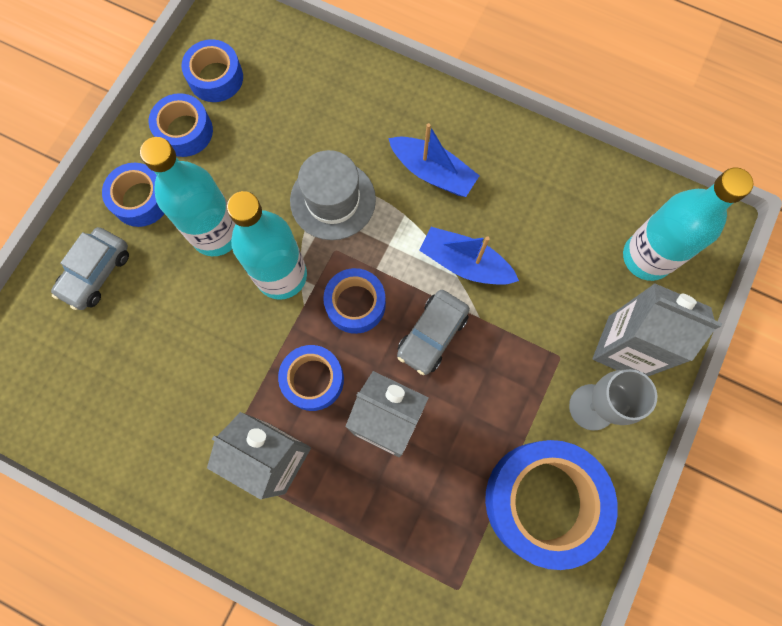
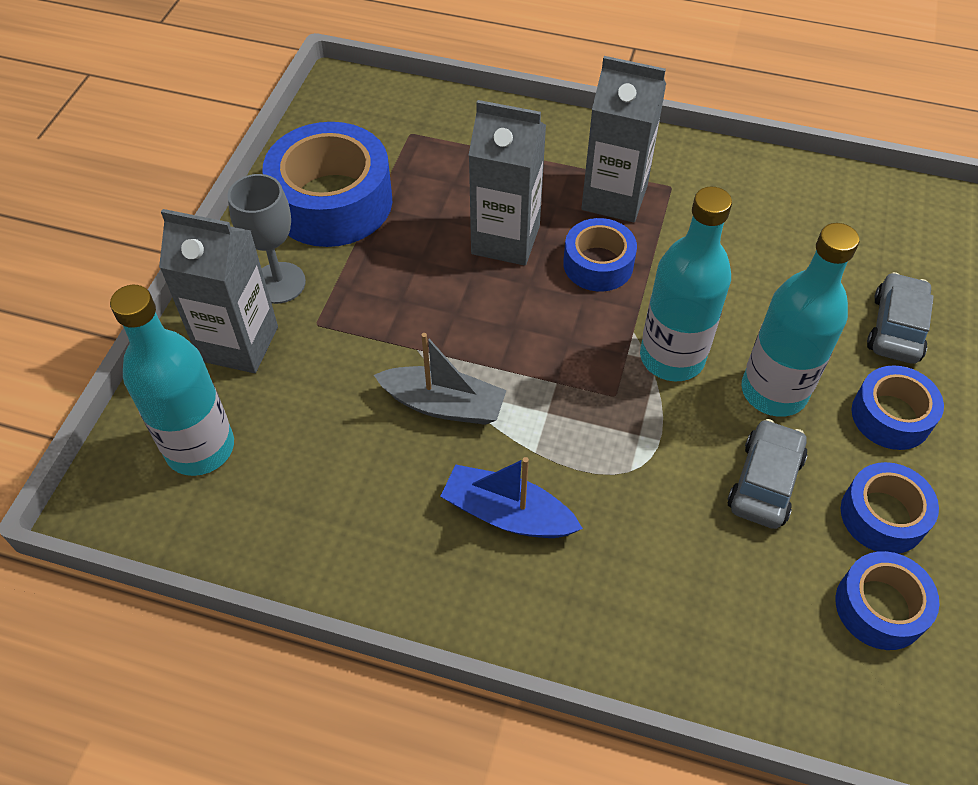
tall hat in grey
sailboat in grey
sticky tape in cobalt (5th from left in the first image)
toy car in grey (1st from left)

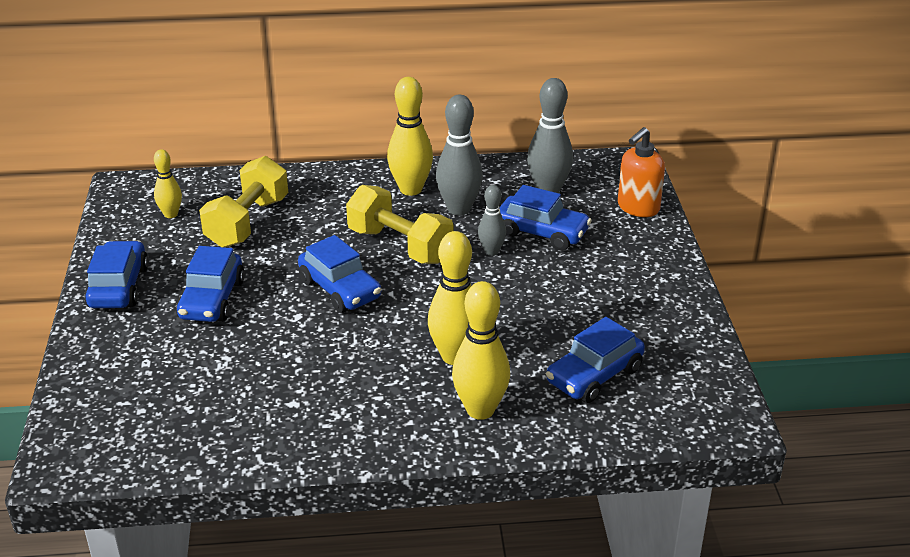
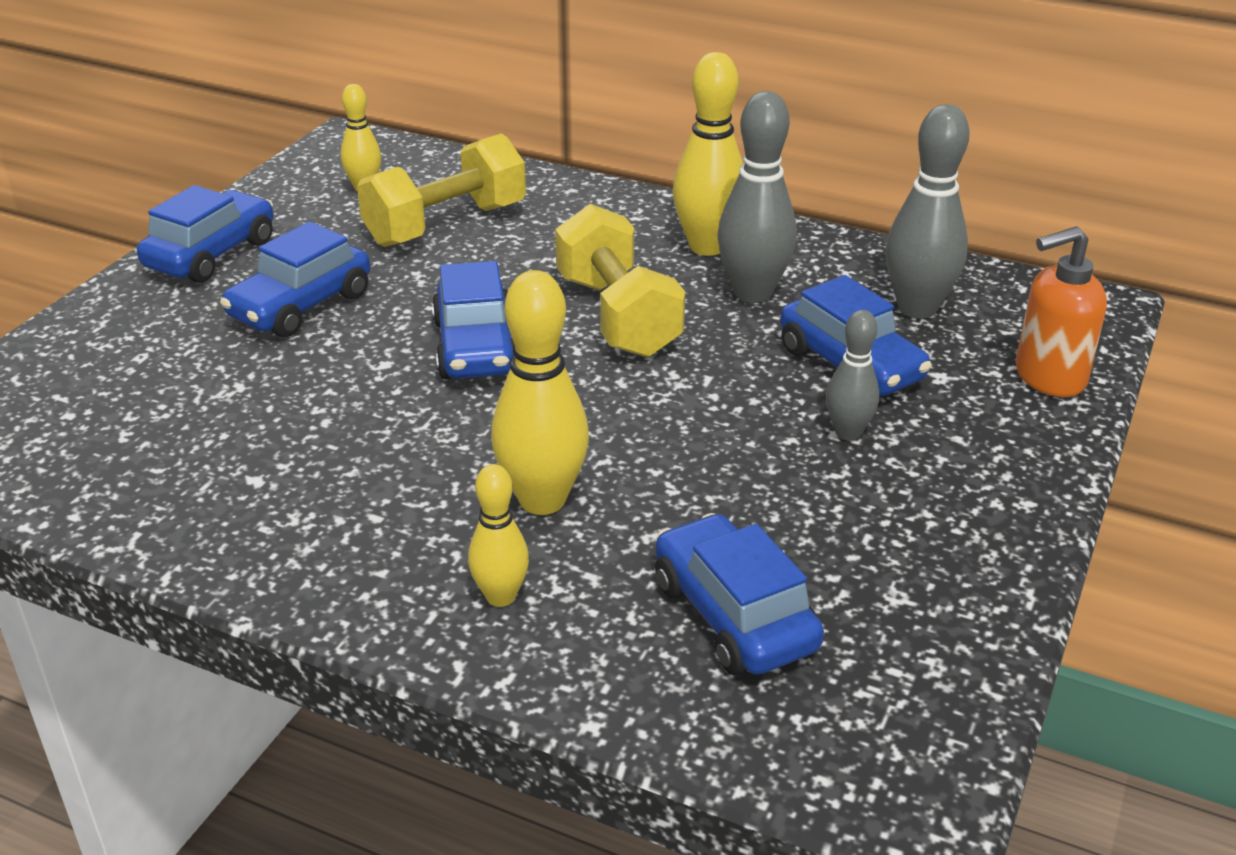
tenpin in grey (2nd from left)
tenpin in bright yellow (2nd from left)
toy car in cobalt (4th from left)

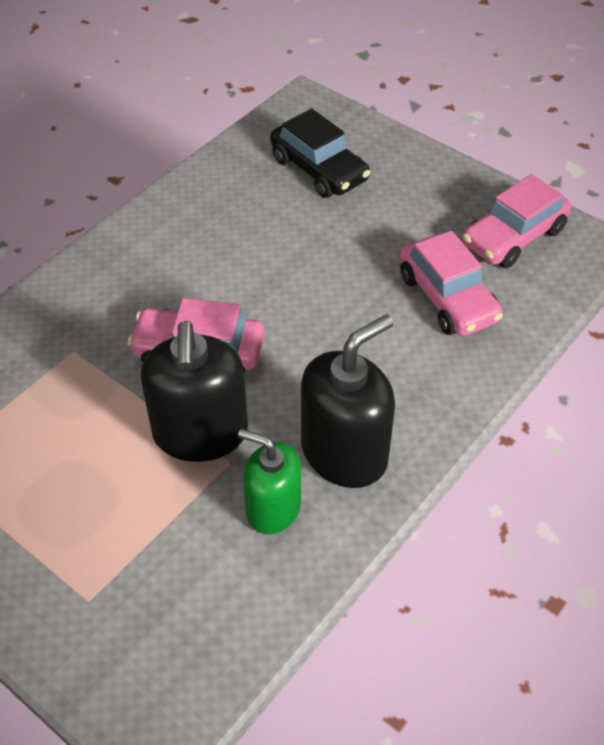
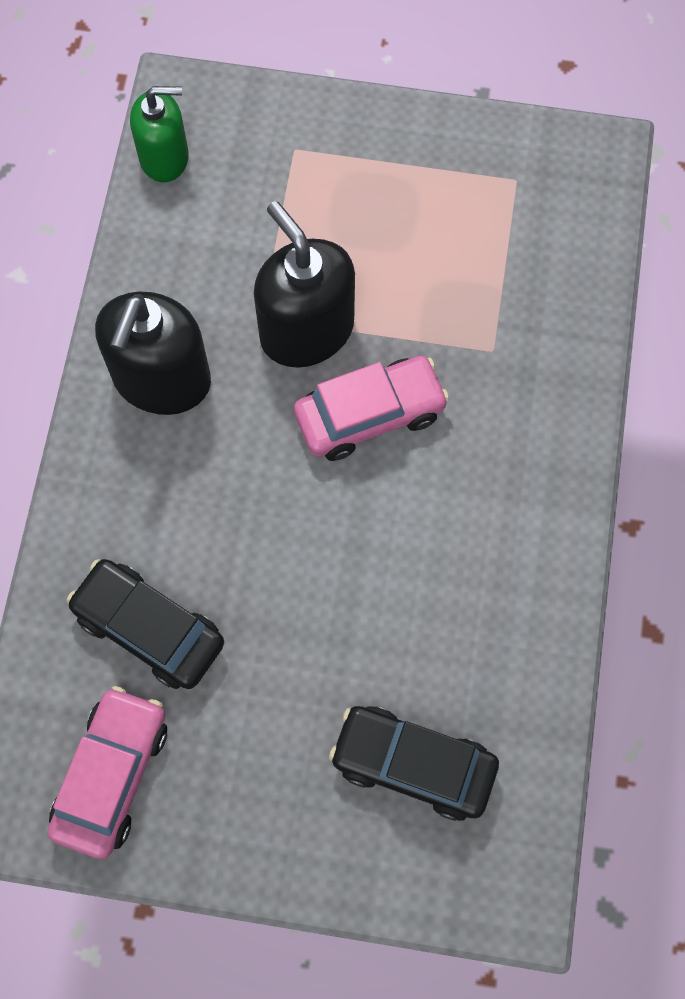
toy car in ebony (1st from left)
soap dispenser in leaf-green

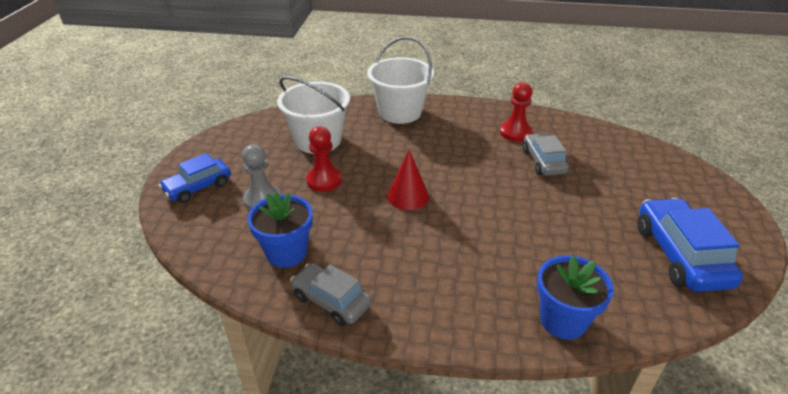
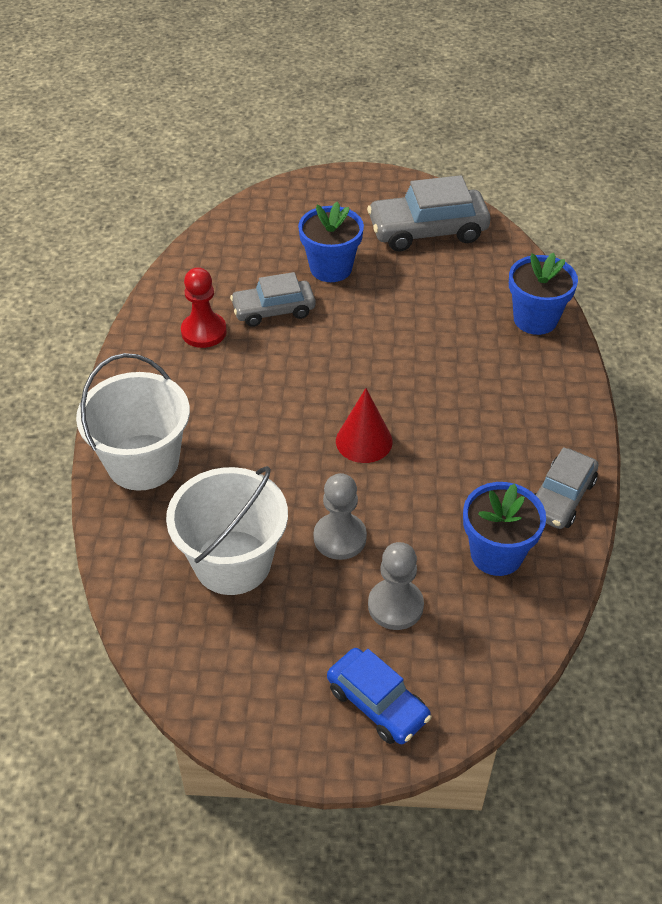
game pawn in grey (1st from left)
toy car in grey (2nd from left)
plant pot in cobalt (1st from left)

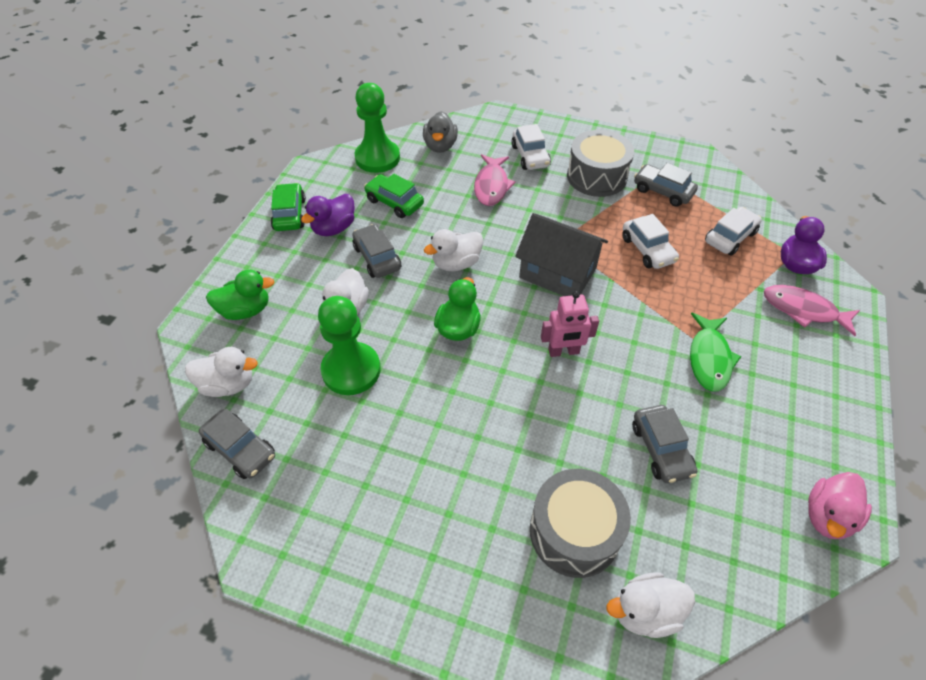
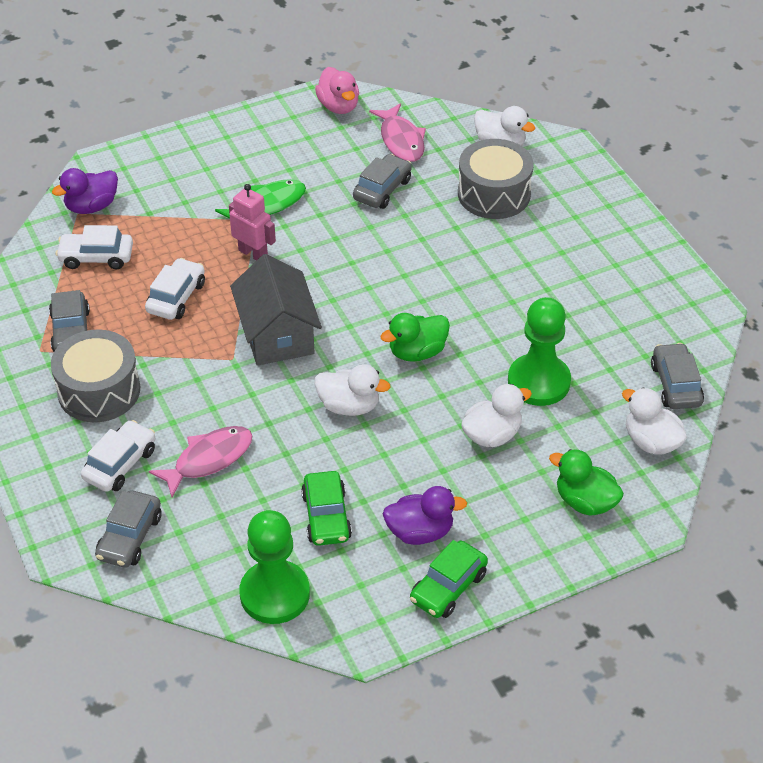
rubber duck in grey
toy car in grey (2nd from left)
fish figure in rose-pink (2nd from left)
toy robot in rose-pink
rubber duck in rose-pink

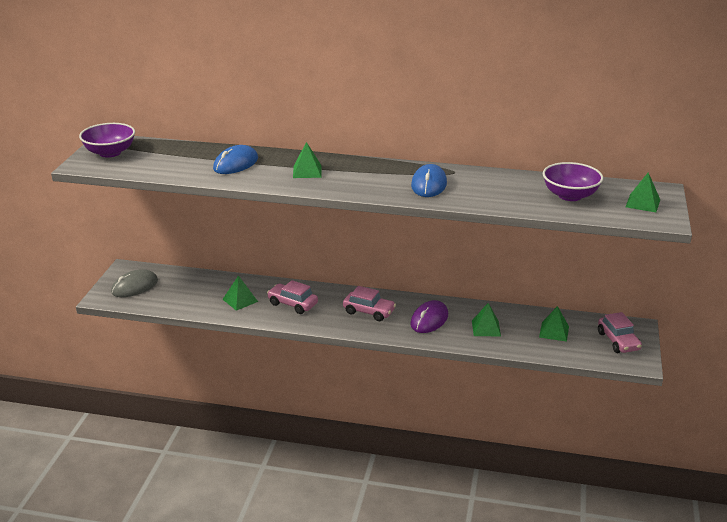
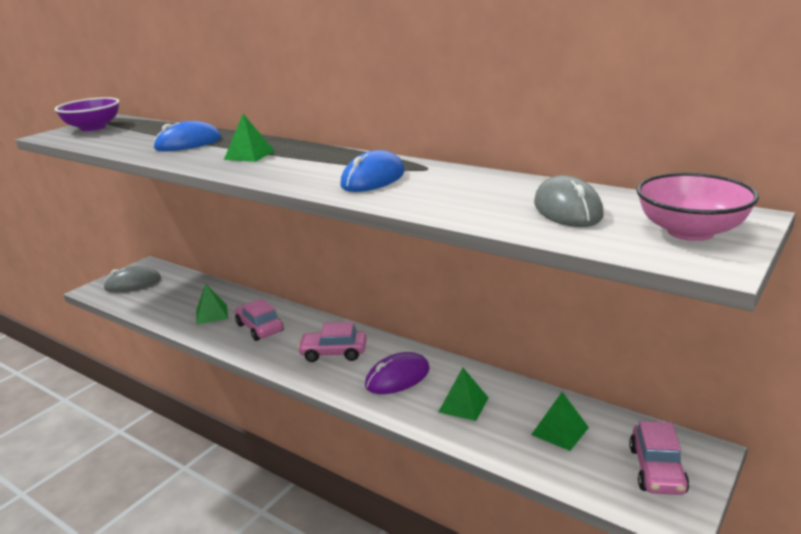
mouse in grey (2nd from left)
deep dish in rose-pink
toy car in rose-pink (2nd from left)

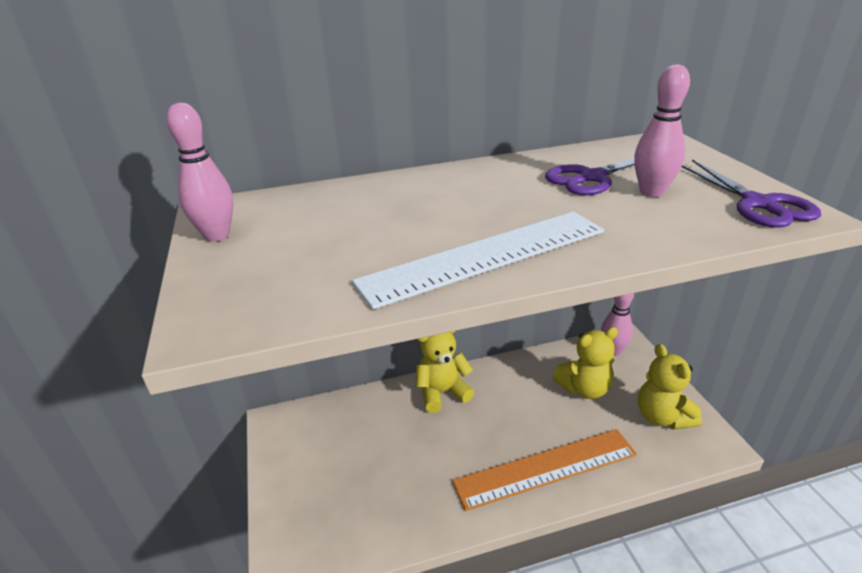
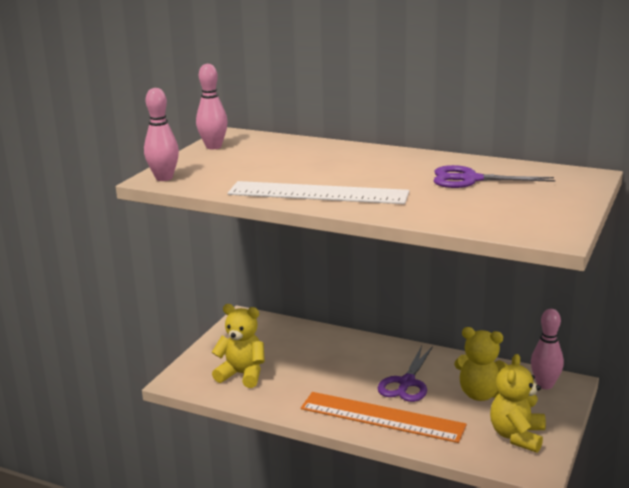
tenpin in rose-pink (1st from left)
scissors in royal purple (1st from left)
teddy bear in bright yellow (1st from left)

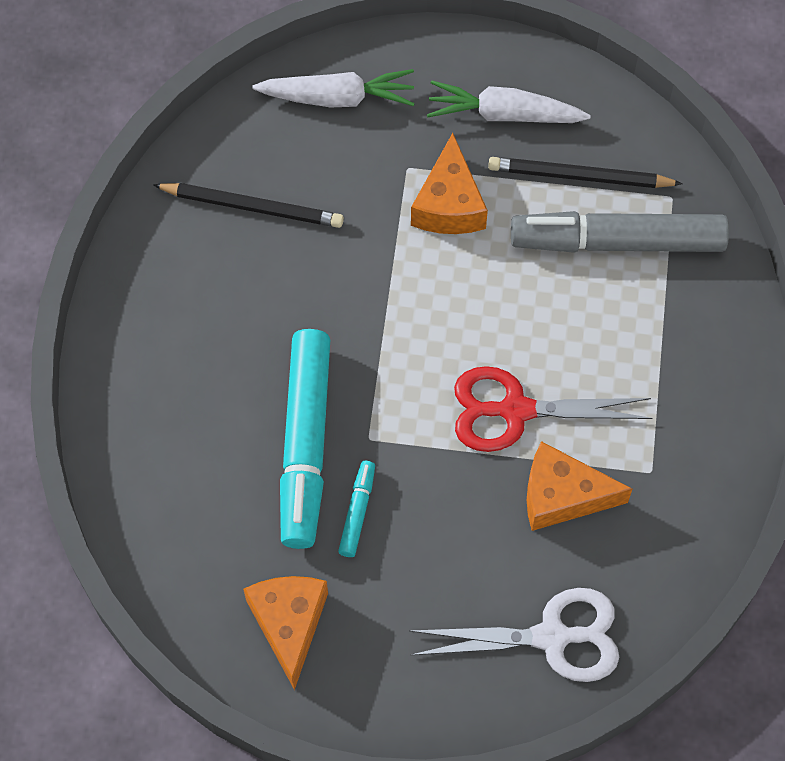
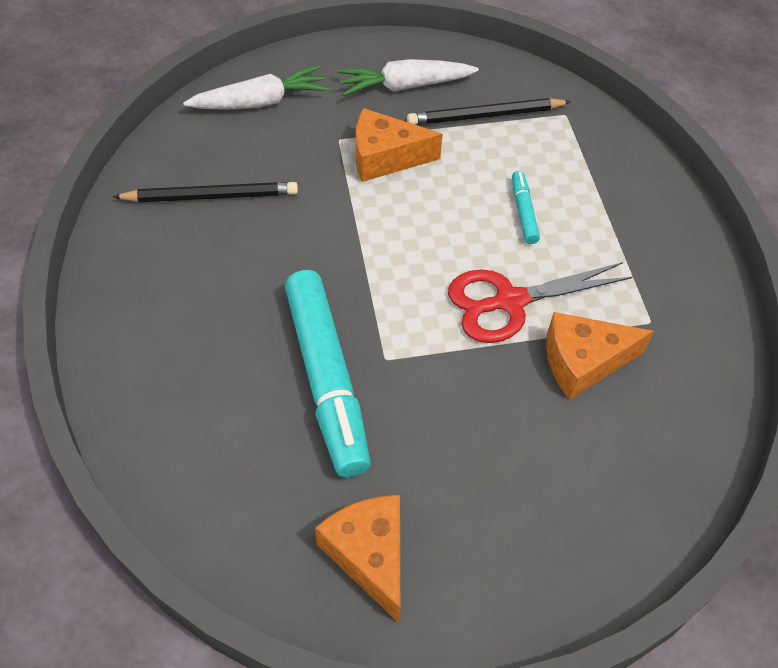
cheese in orange-coloured (2nd from left)
marker pen in grey
marker pen in teal (2nd from left)
scissors in snow-white

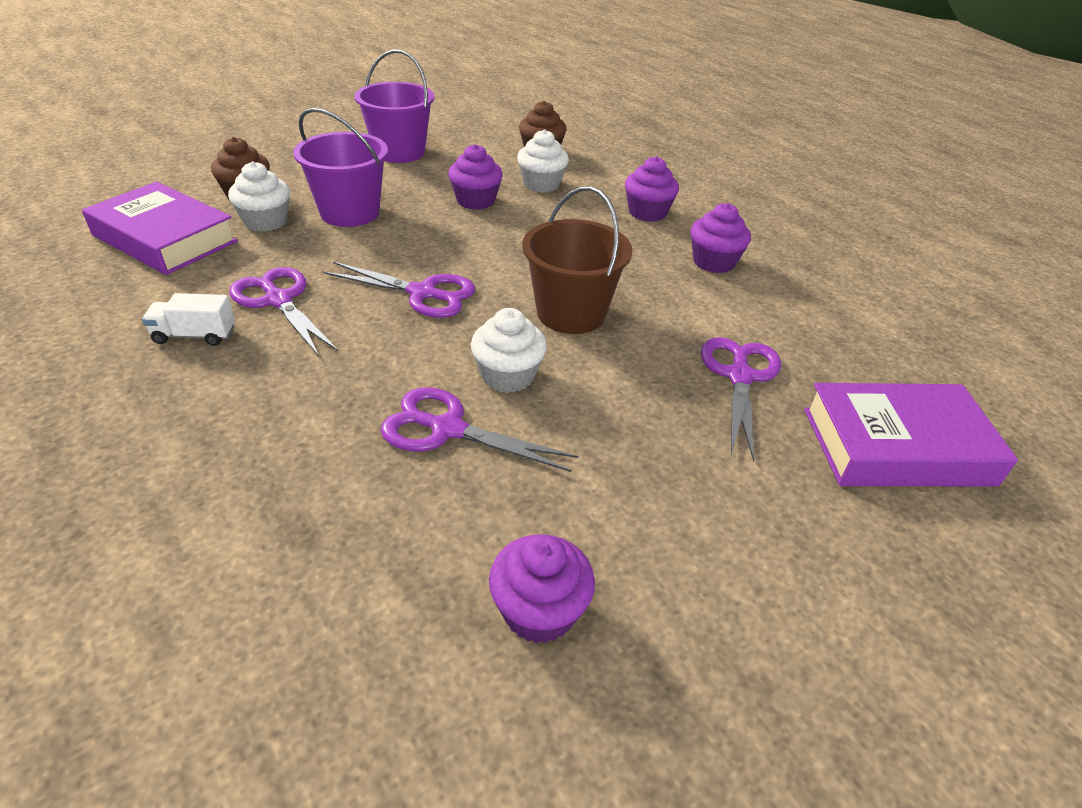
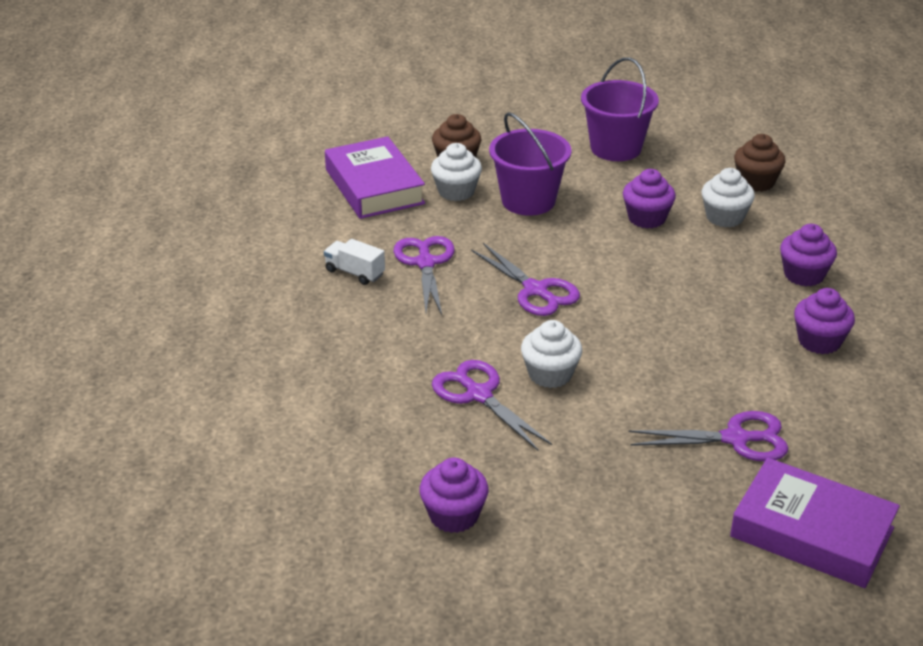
bucket in dark brown
scissors in royal purple (4th from left)

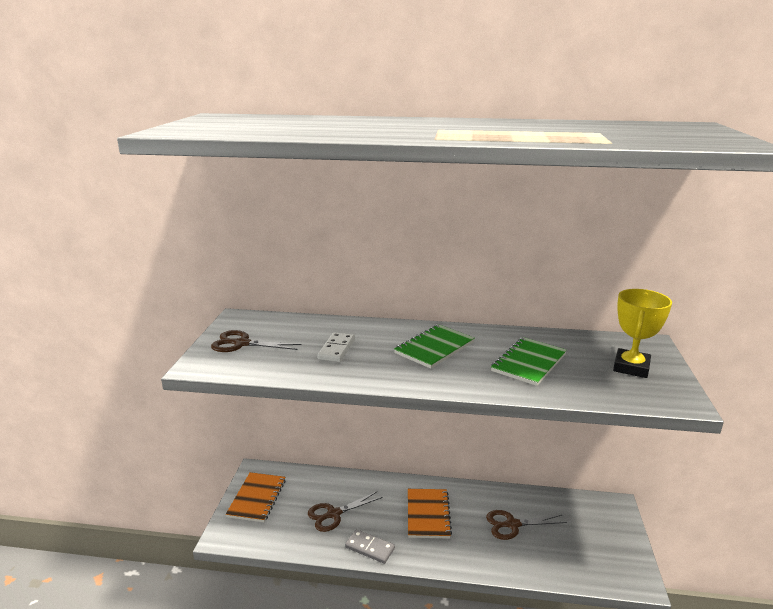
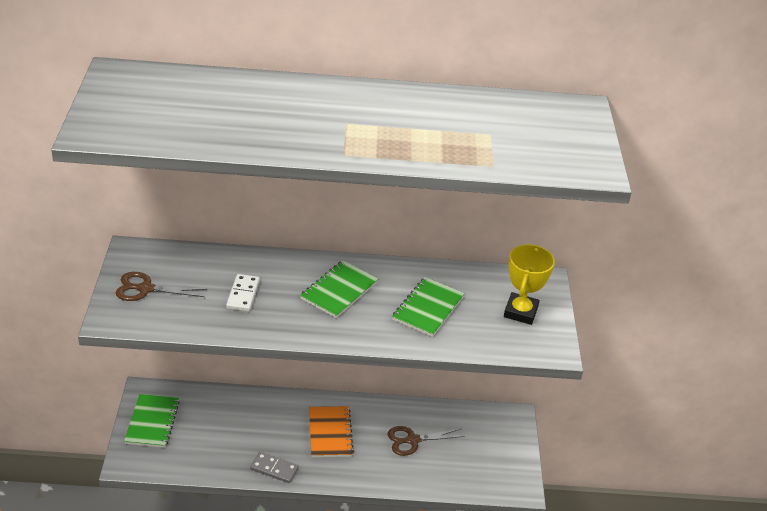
notebook in leaf-green (1st from left)
scissors in dark brown (2nd from left in the first image)

